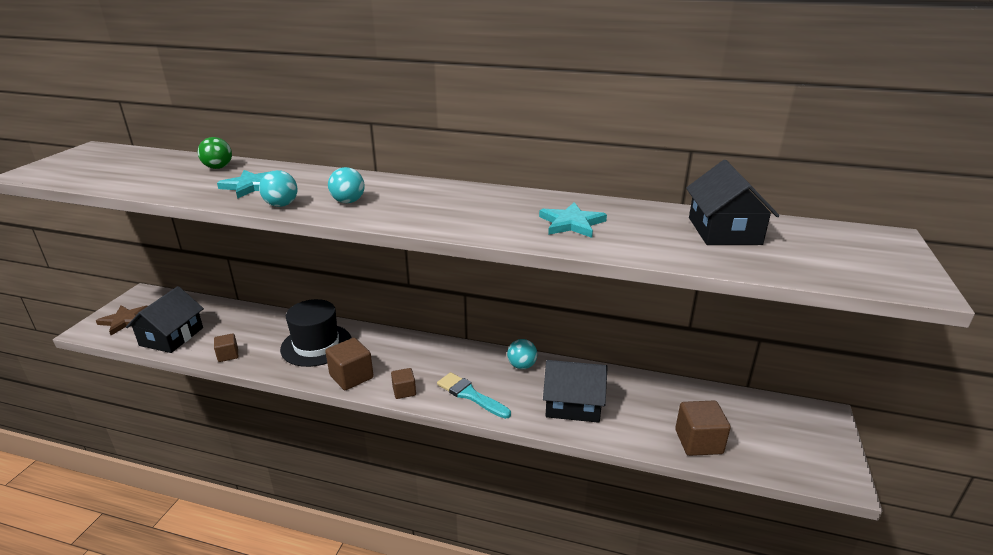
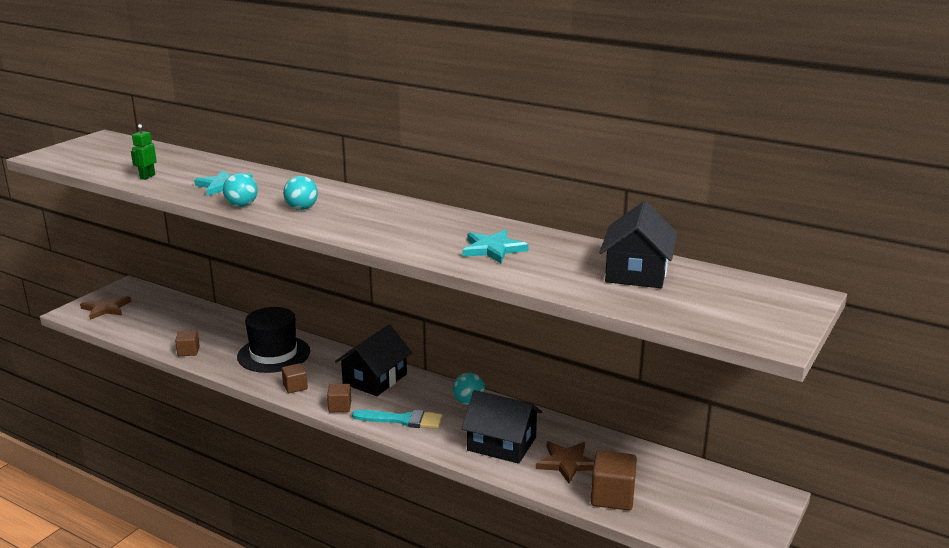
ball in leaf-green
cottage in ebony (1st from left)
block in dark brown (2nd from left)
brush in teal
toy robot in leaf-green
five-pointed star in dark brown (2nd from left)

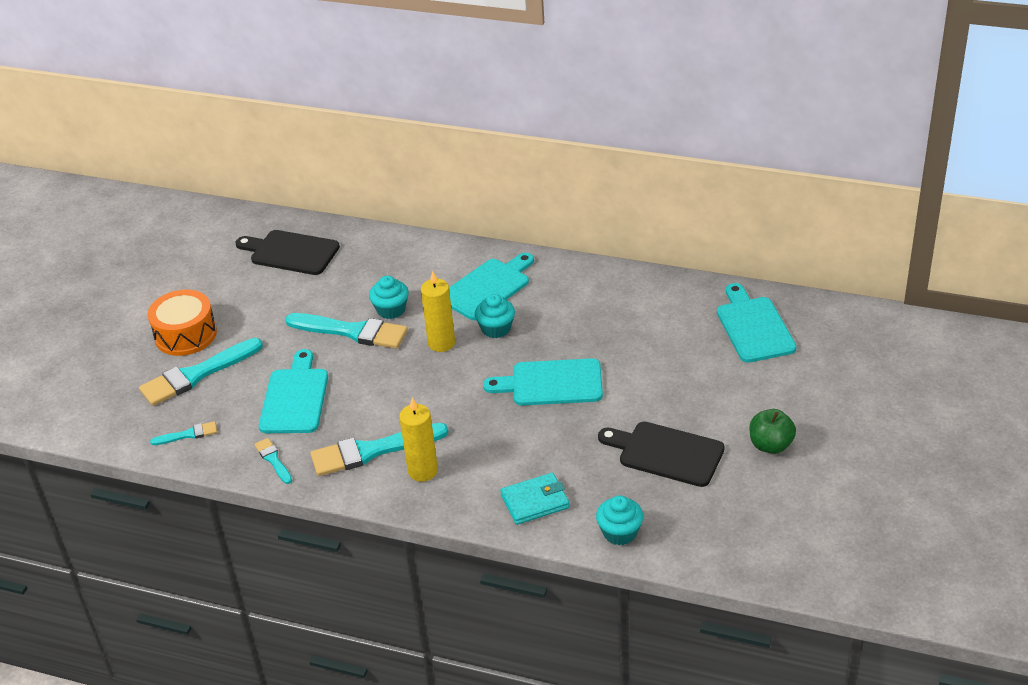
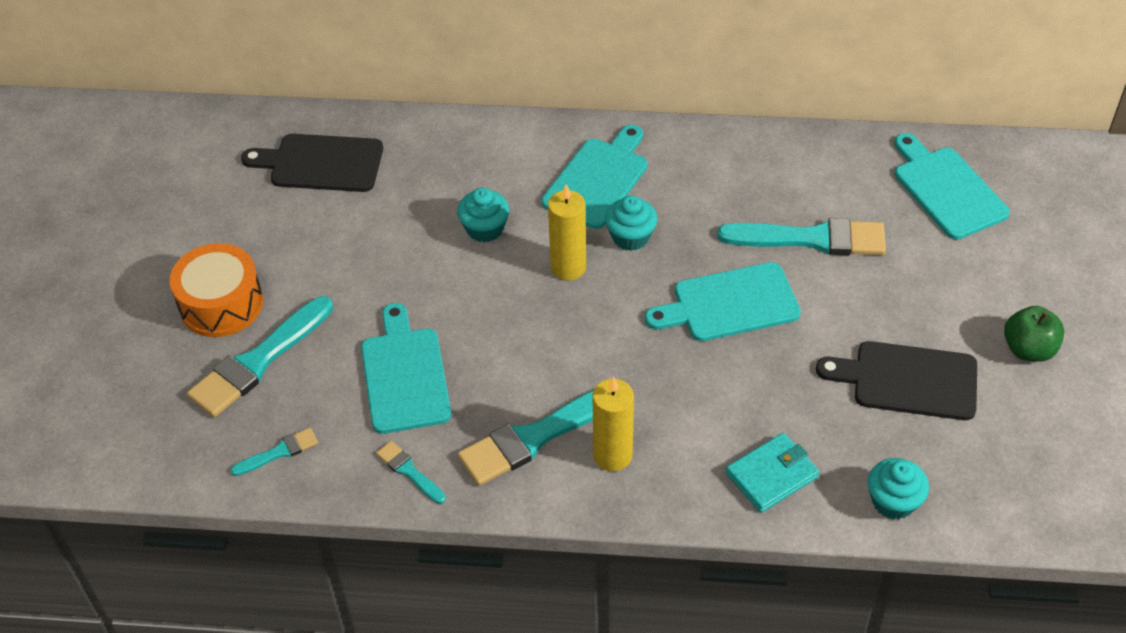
brush in teal (5th from left)

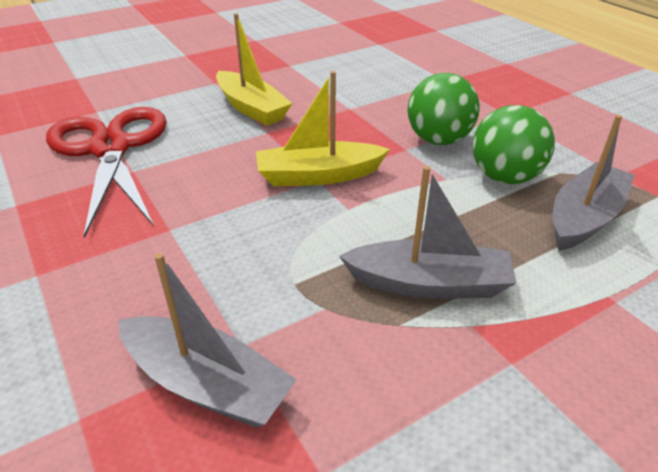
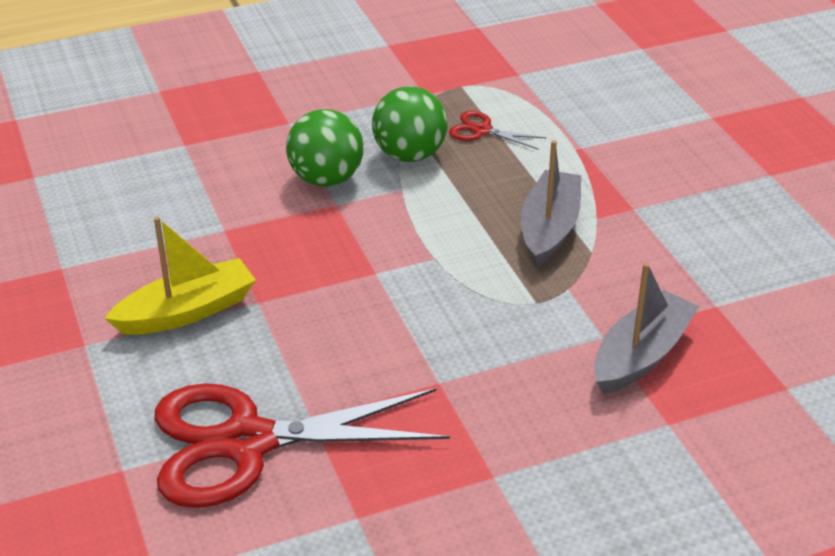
sailboat in bright yellow (2nd from left in the first image)
scissors in red (2nd from left)

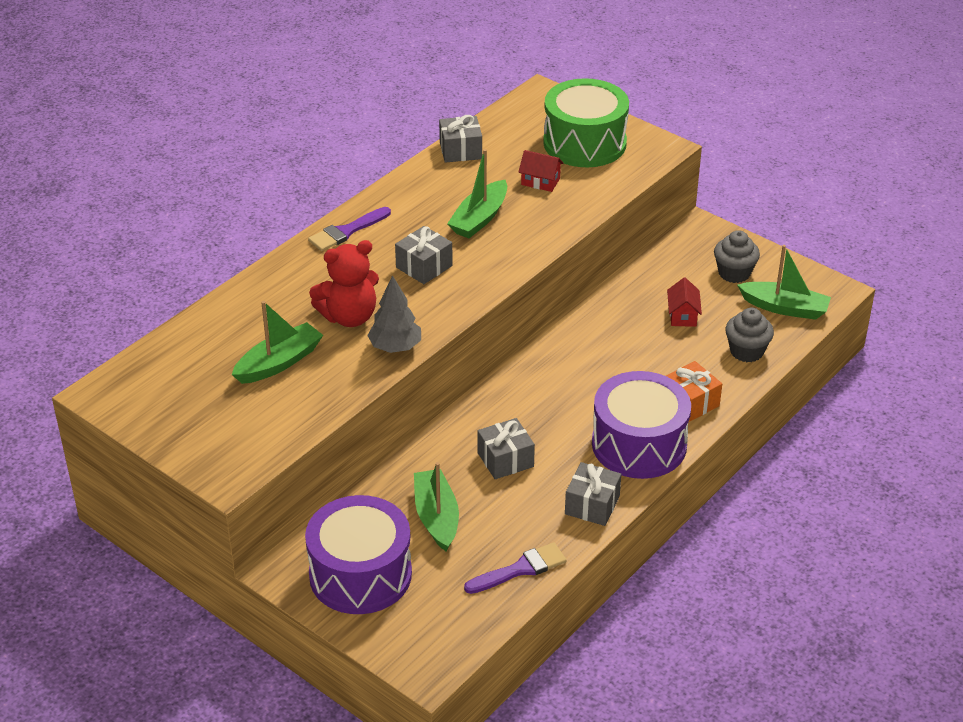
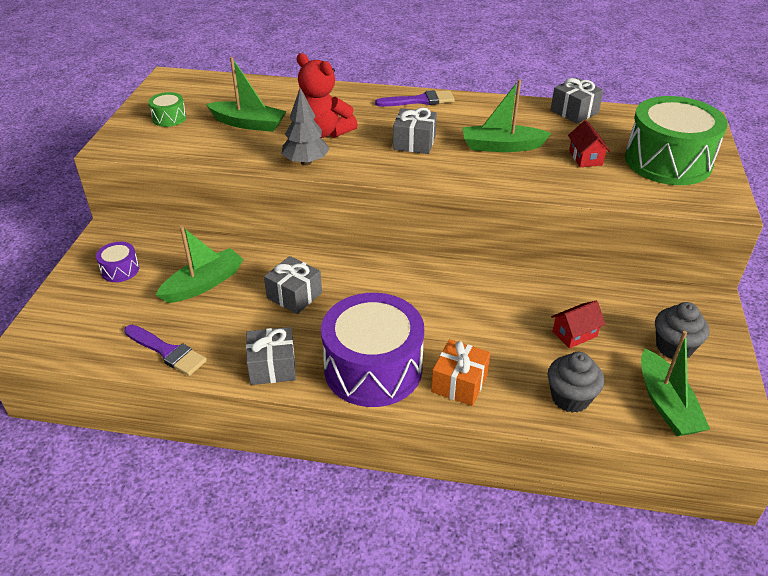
brush in royal purple (2nd from left)
snare drum in royal purple (1st from left)
snare drum in leaf-green (1st from left)

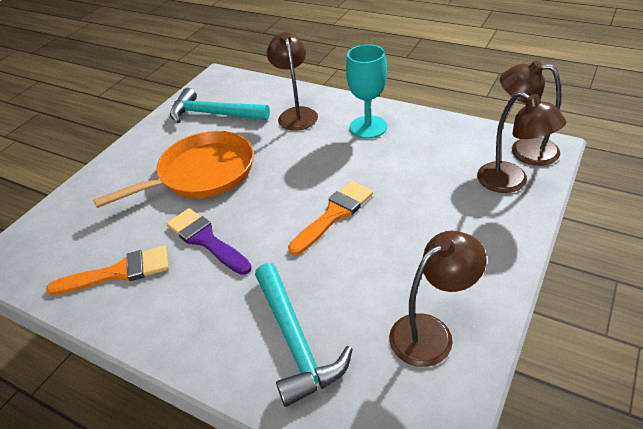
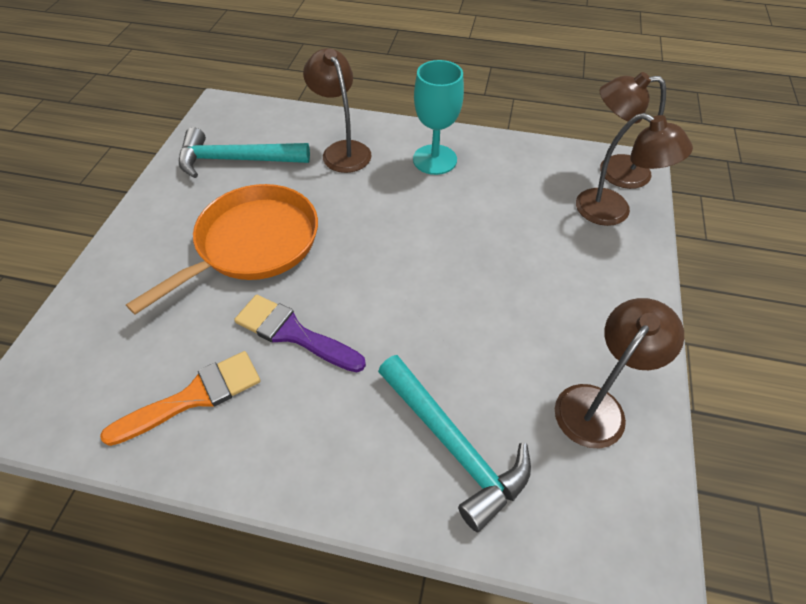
brush in orange-coloured (2nd from left in the first image)

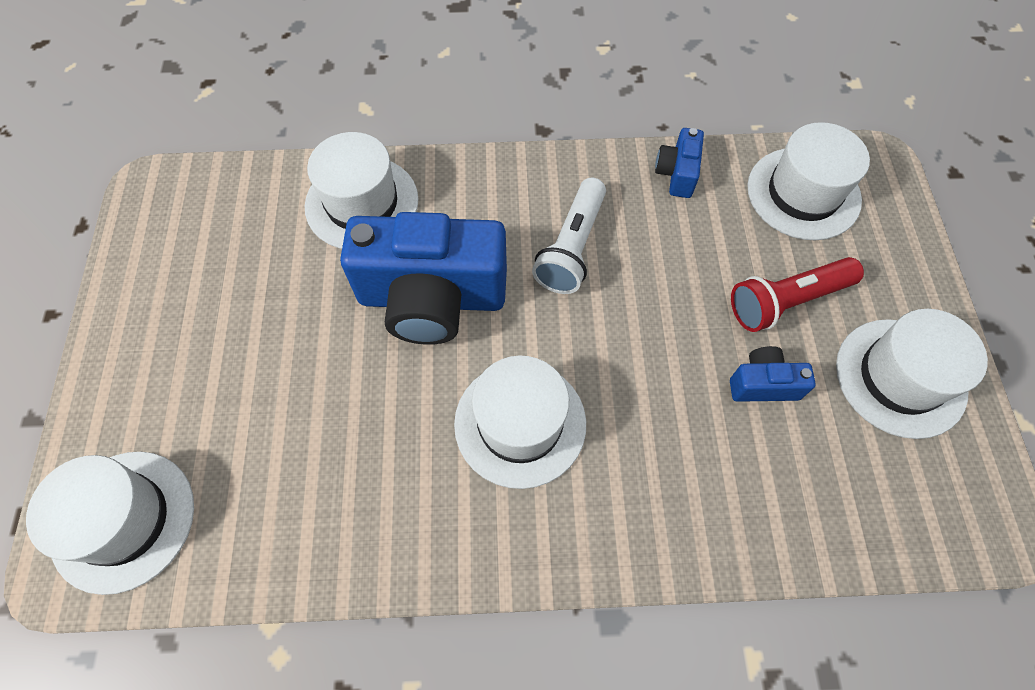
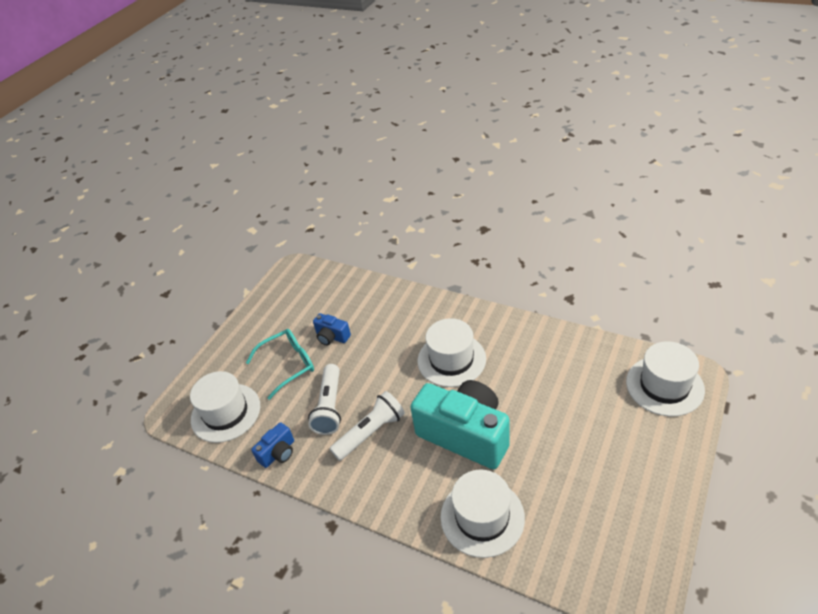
camera in teal
glasses in teal
tall hat in snow-white (5th from left in the first image)
pocket torch in snow-white (1st from left)

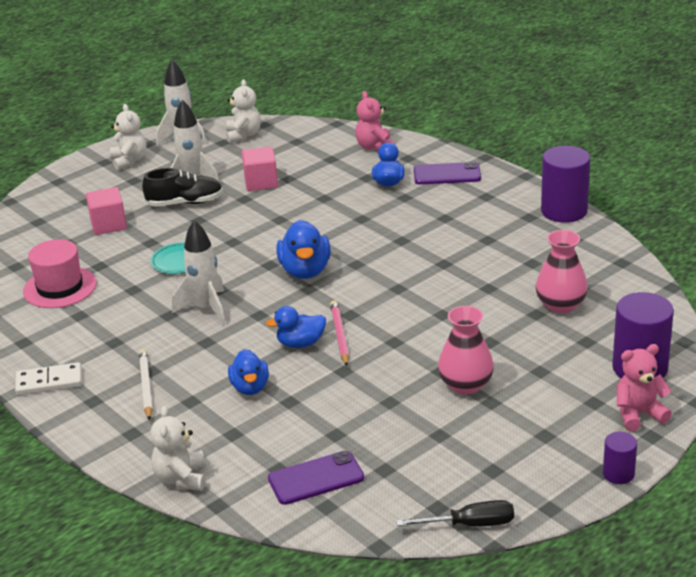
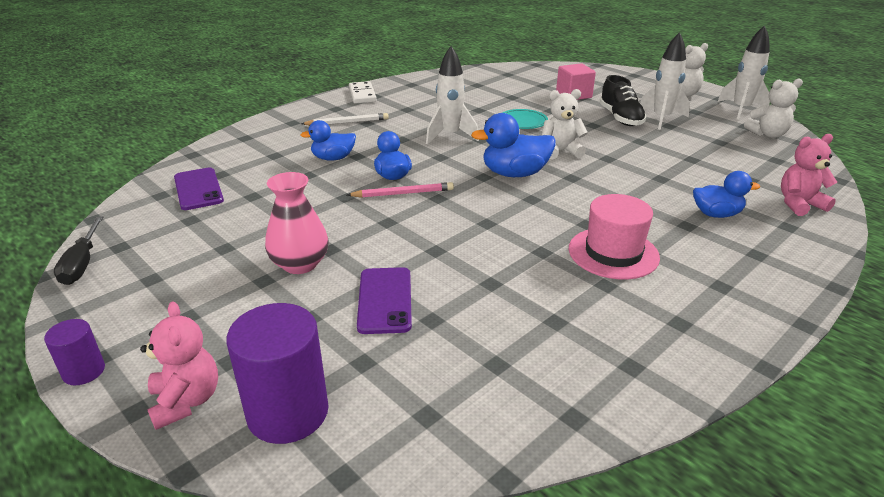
cylinder in royal purple (1st from left in the first image)
block in rose-pink (2nd from left in the first image)
phone in royal purple (2nd from left)
tall vase in rose-pink (2nd from left in the first image)
tall hat in rose-pink
teddy bear in snow-white (1st from left)

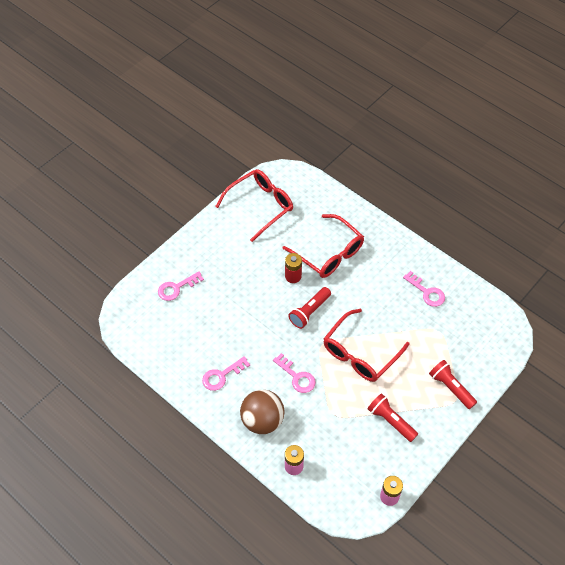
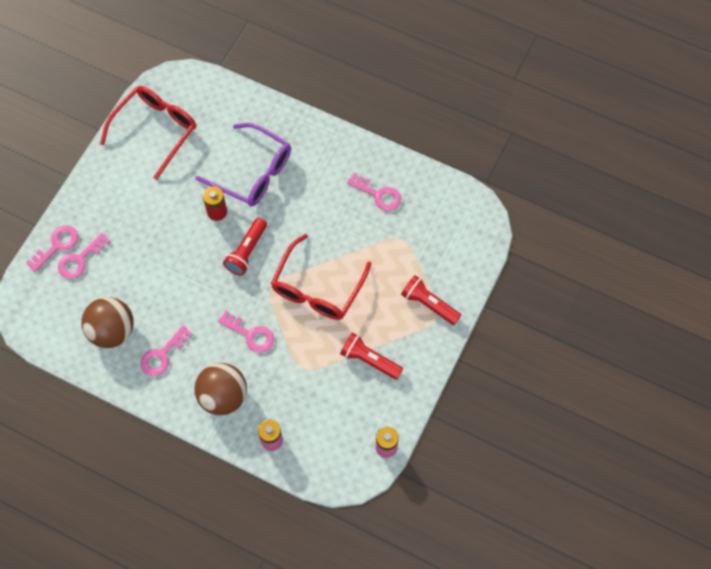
glasses in royal purple
key in rose-pink (1st from left)
ball in dark brown (1st from left)

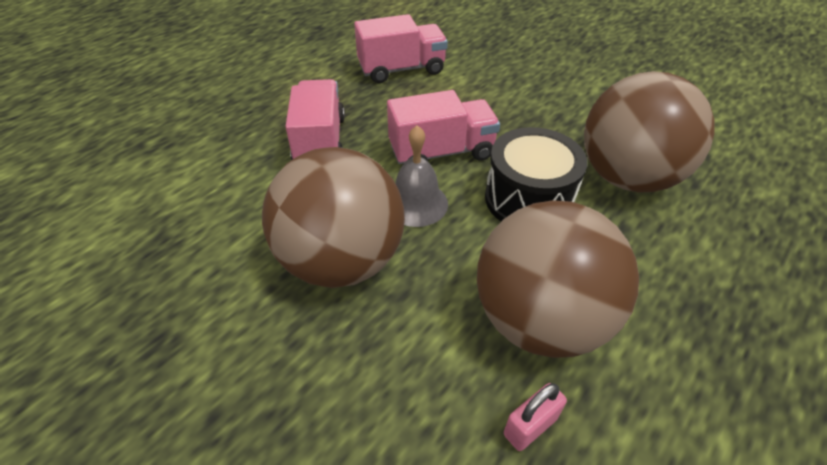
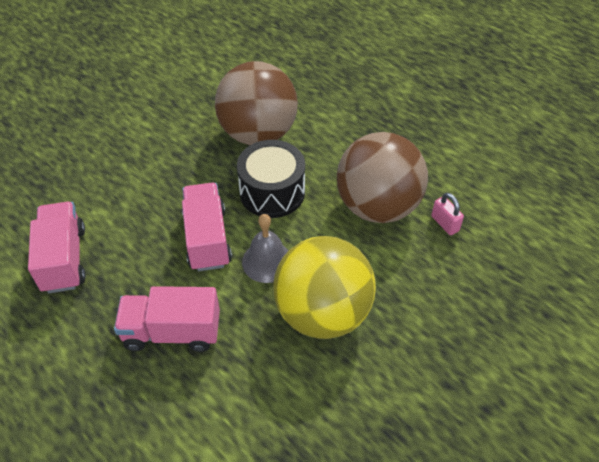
ball in bright yellow

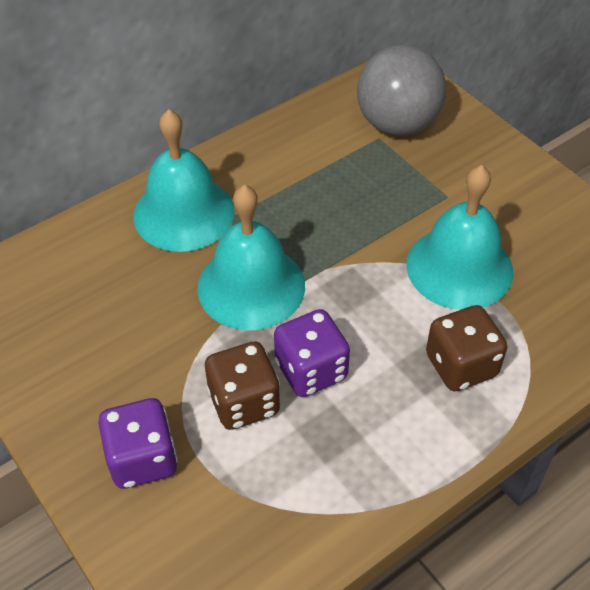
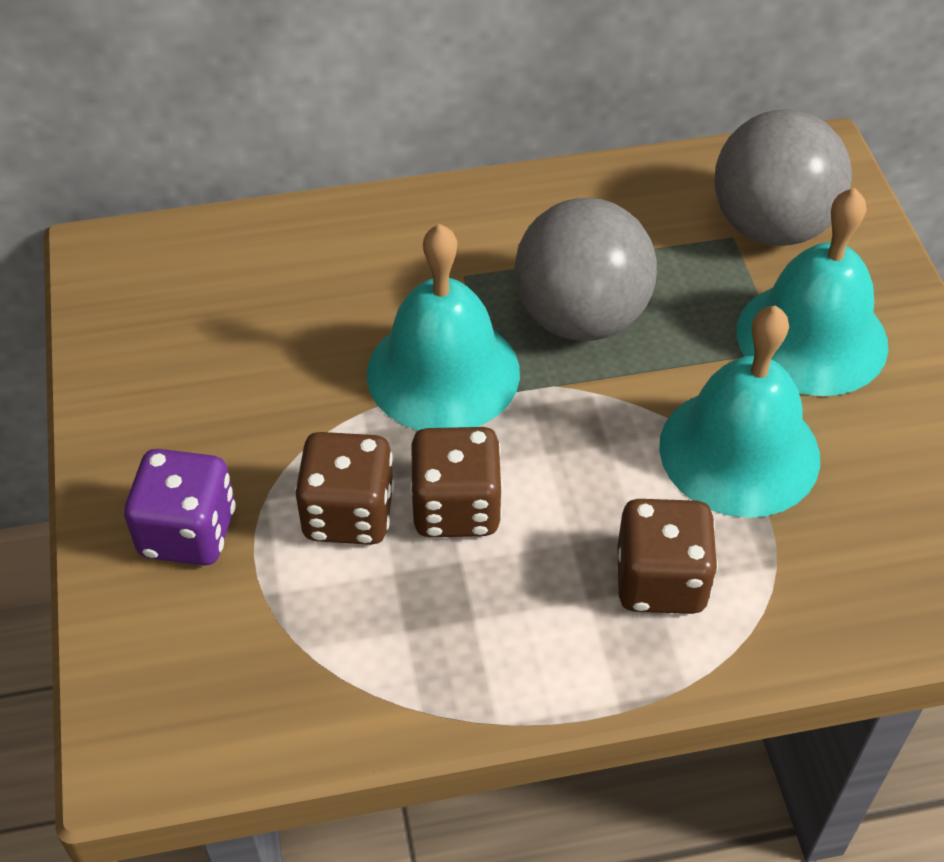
bell in teal (3rd from left)
game die in dark brown (2nd from left)
ball in grey (1st from left)

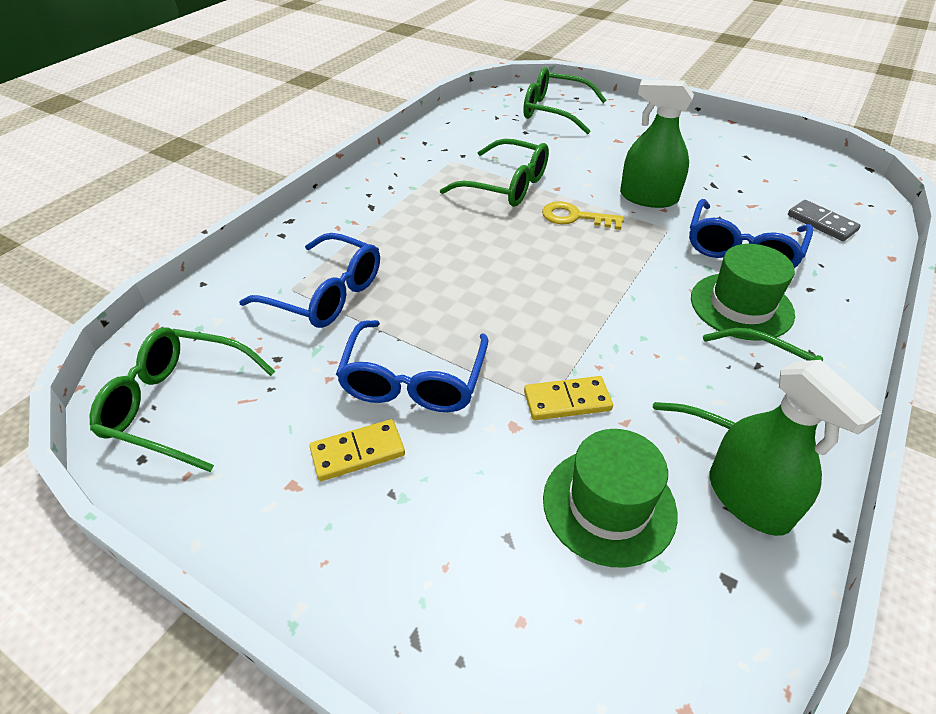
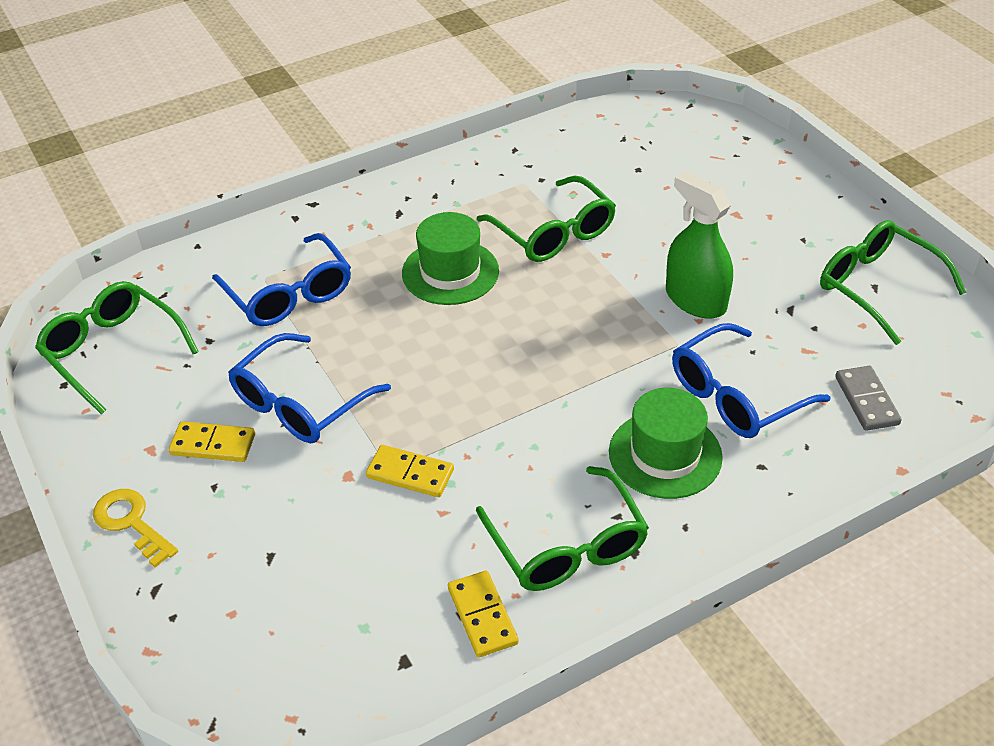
glasses in leaf-green (4th from left)
key in bright yellow
domino in bright yellow (3rd from left)
tall hat in leaf-green (1st from left)

